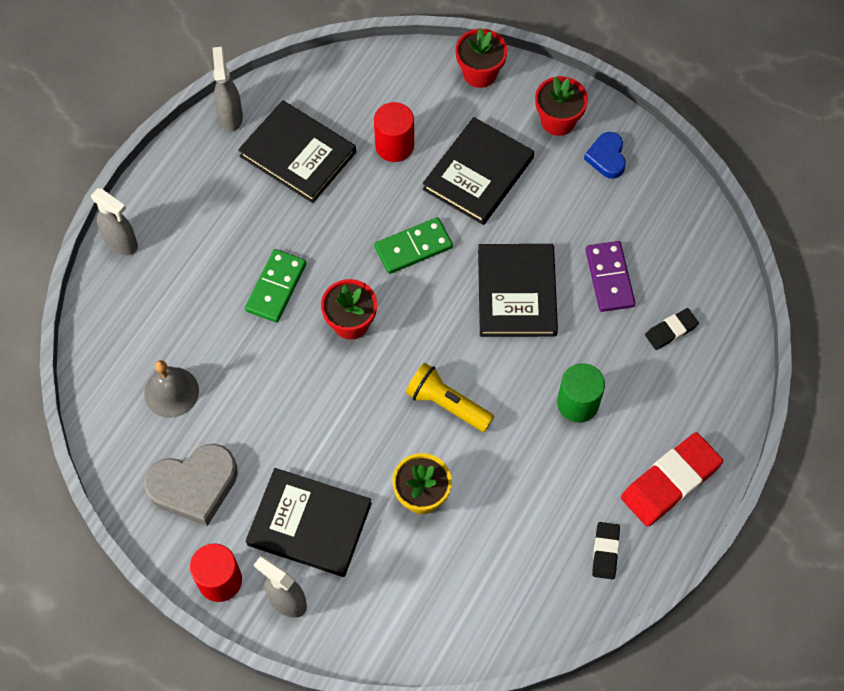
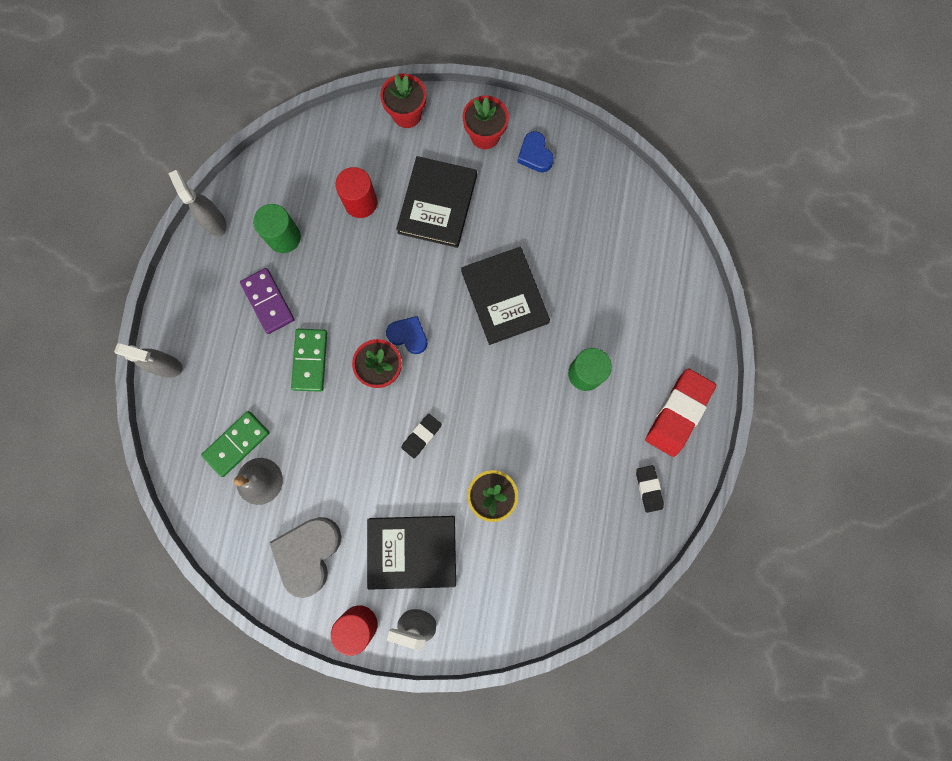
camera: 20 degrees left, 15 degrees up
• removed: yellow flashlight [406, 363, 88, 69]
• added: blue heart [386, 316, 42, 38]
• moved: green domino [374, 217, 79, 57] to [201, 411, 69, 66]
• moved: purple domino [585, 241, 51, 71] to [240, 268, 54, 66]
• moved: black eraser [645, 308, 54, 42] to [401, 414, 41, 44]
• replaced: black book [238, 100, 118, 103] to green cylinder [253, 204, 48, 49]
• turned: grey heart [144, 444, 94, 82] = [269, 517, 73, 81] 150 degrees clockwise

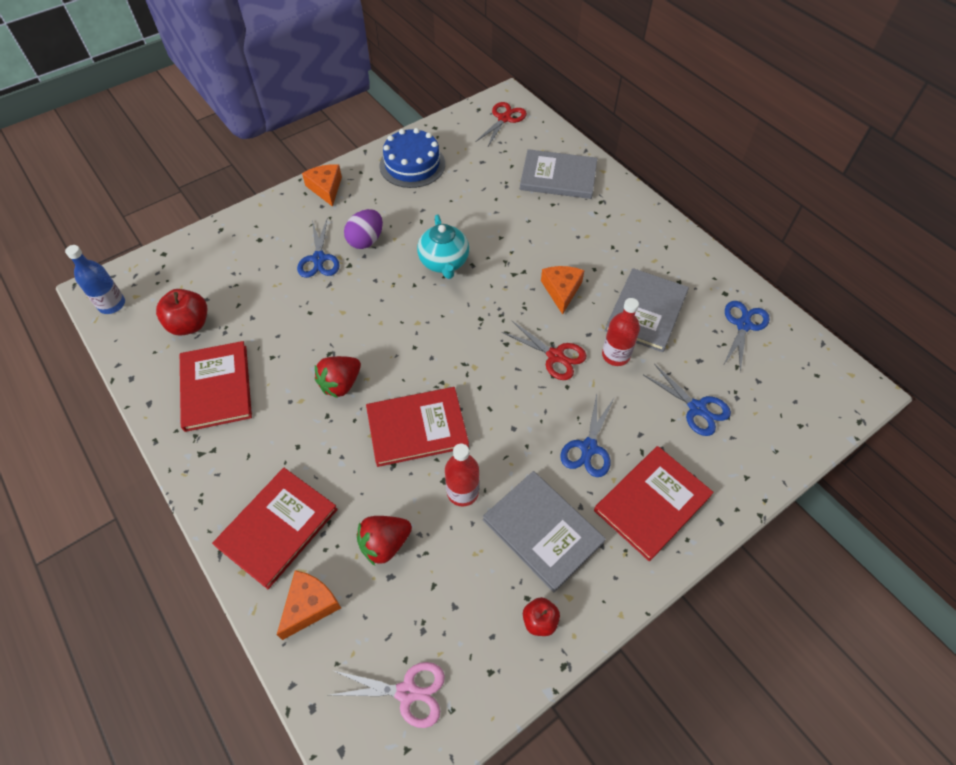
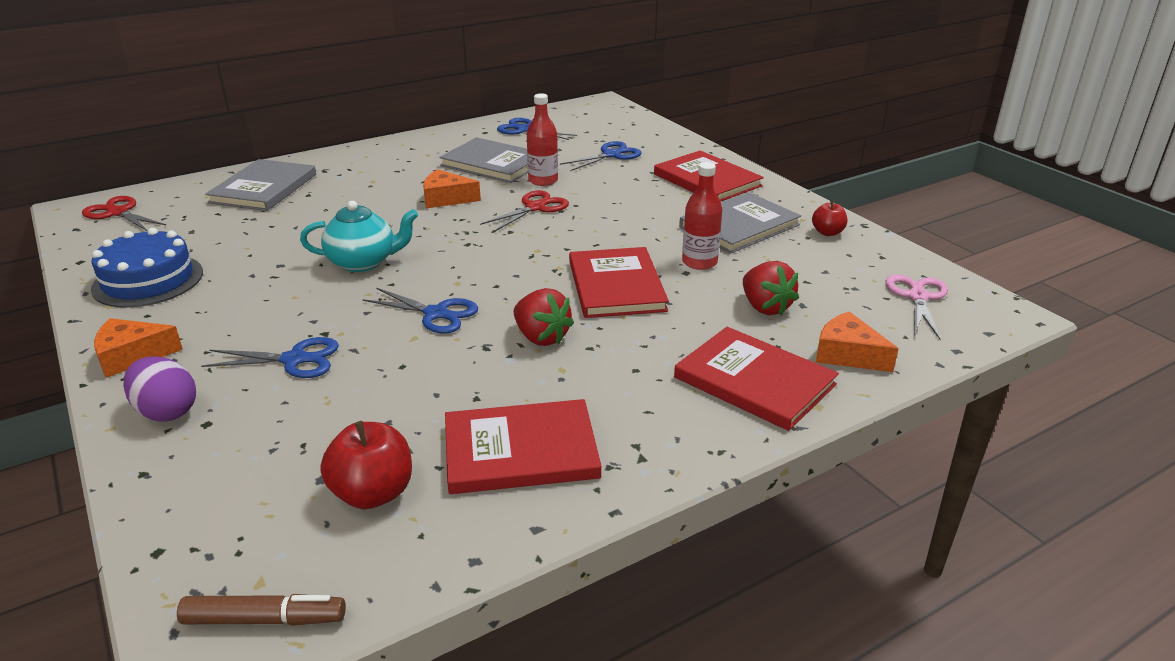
camera: 85 degrees left, 25 degrees down
• moved: purple egg [344, 209, 39, 40] to [123, 356, 73, 65]
• moved: blue scissors [560, 394, 54, 83] to [362, 288, 116, 46]
• replaced: blue bottle [65, 245, 60, 69] to brown marker [177, 594, 169, 32]

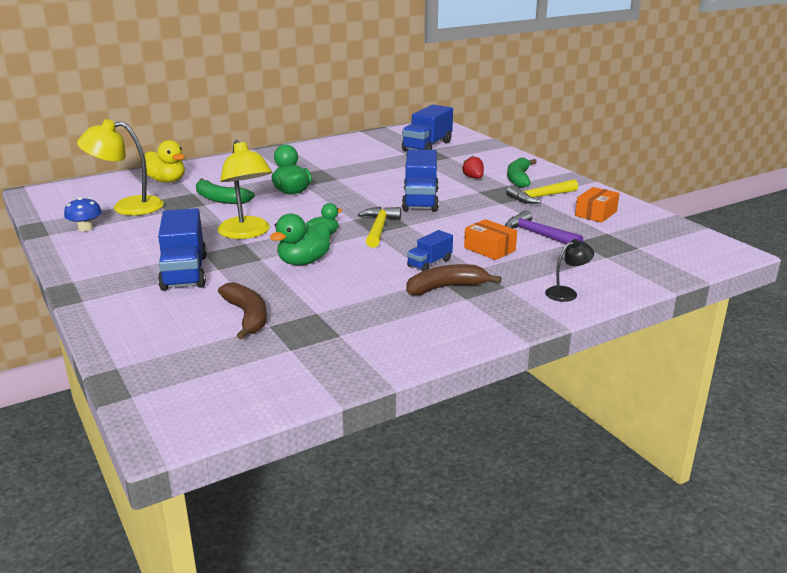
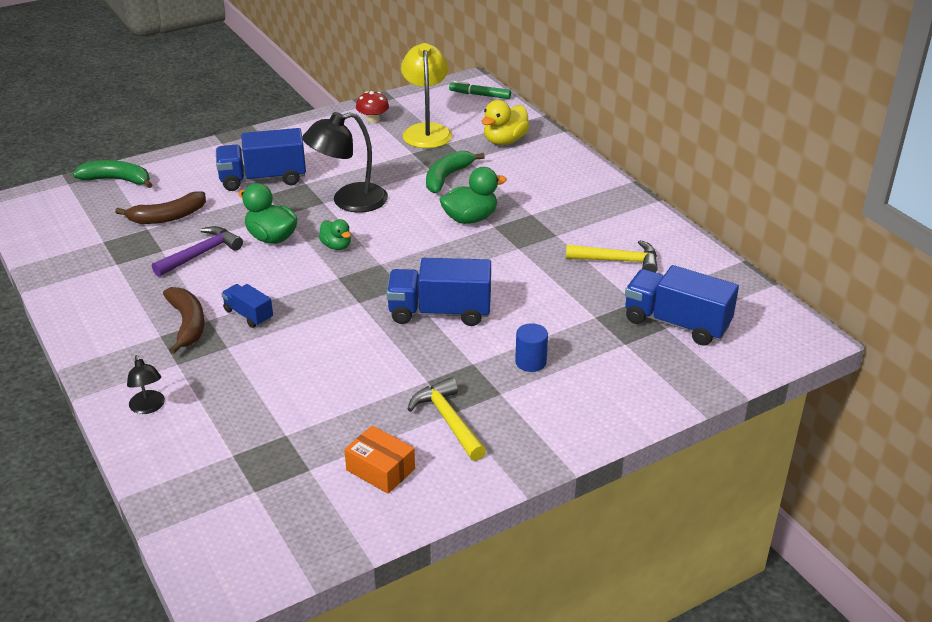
camera: 90 degrees right, 10 degrees up
• removed: orange box [464, 219, 53, 41]
• added: green marker [449, 81, 62, 18]
• moved: yellow hammer [358, 207, 43, 41] to [566, 240, 92, 33]
• moved: purple hammer [505, 210, 78, 34] to [152, 226, 91, 51]
• moved: green banana [507, 158, 30, 30] to [73, 160, 80, 28]
• replaced: red strawberry [462, 156, 22, 22] to blue cylinder [515, 323, 33, 49]
• recoloured: blue mushroom [64, 197, 38, 34] to red mushroom [356, 91, 33, 32]
• recoloured: yellow lamp [217, 140, 55, 99] to black lamp [302, 112, 86, 101]

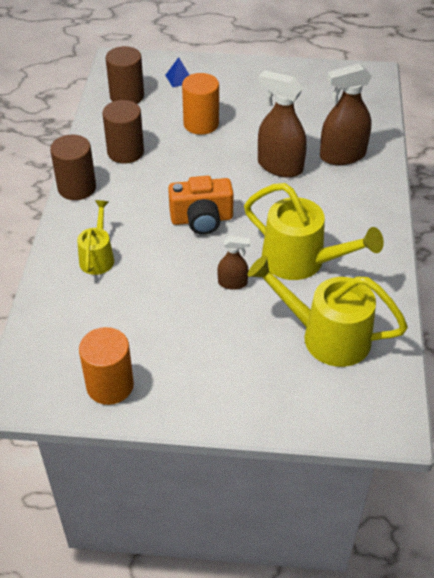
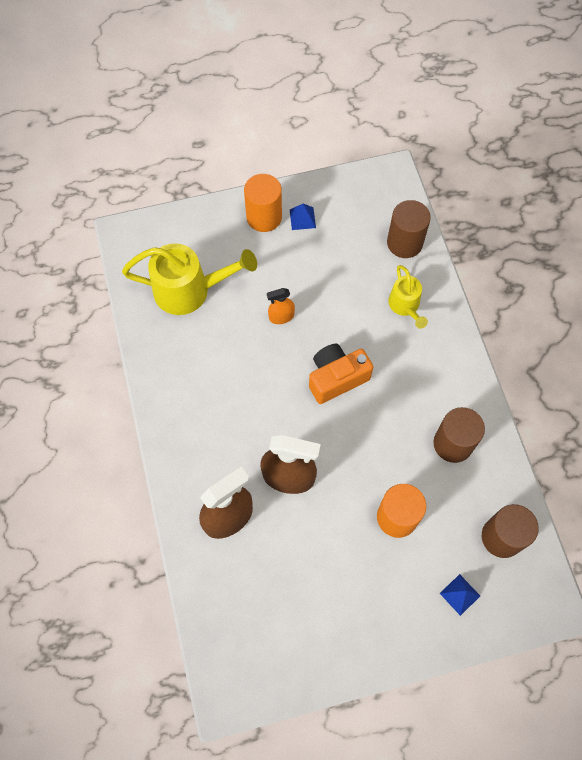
camera: 160 degrees right, 20 degrees up
• removed: yellow watering can [244, 183, 140, 97]
• added: blue pyramid [290, 204, 26, 26]
• moved: brown cylinder [50, 135, 46, 65] to [387, 200, 44, 58]
• moved: orange cylinder [79, 327, 55, 78] to [244, 174, 38, 58]
• recoloured: brown spray bottle [217, 236, 33, 54] to orange spray bottle [267, 288, 28, 36]

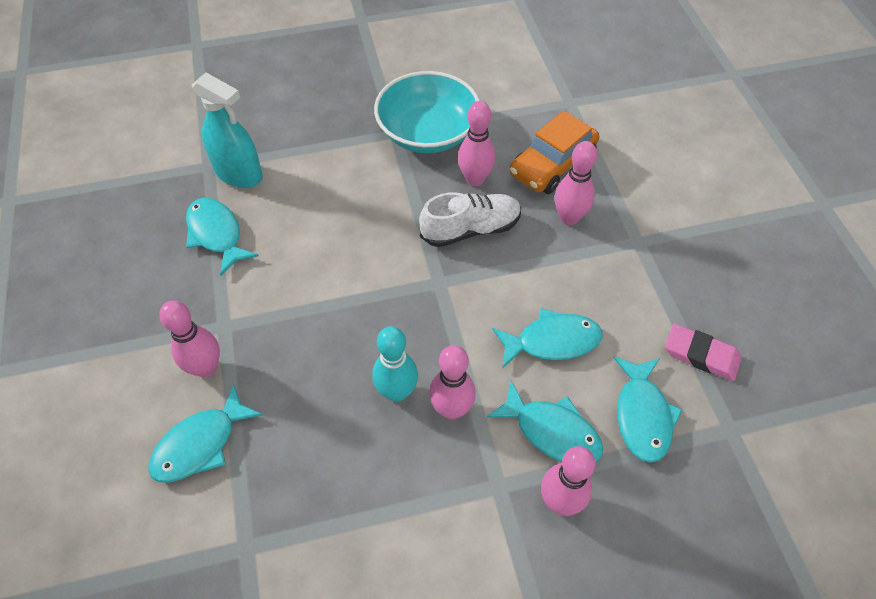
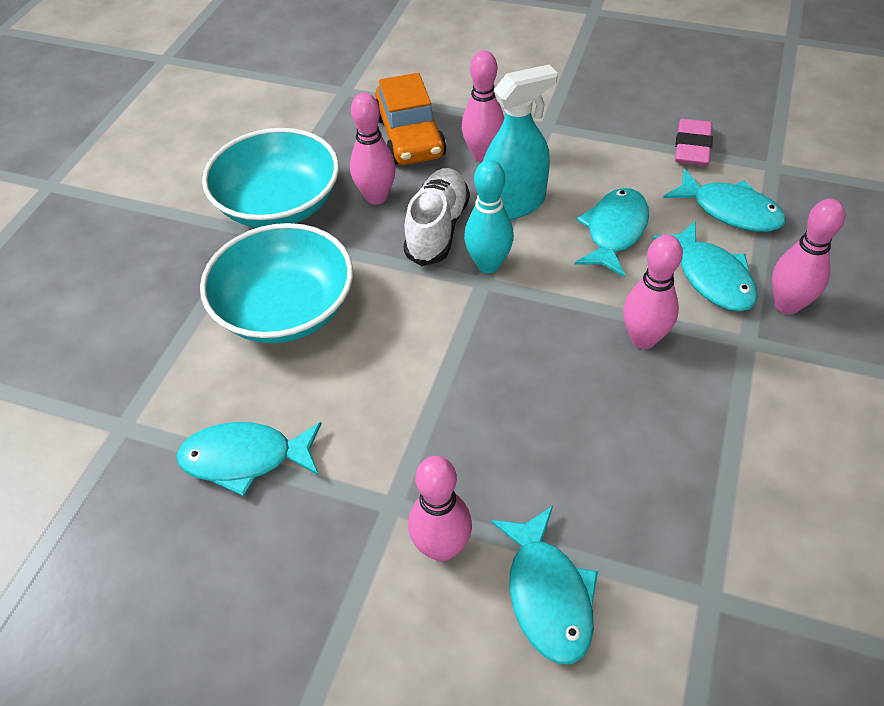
camera: 55 degrees left, 5 degrees down
• added: turquoise bowl [200, 223, 153, 120]
• moved: turquoise spray bottle [192, 72, 71, 116] to [483, 64, 75, 156]
• moved: turquoise bowling pin [372, 326, 46, 76] to [464, 160, 50, 113]
• turned: turquoise fish [487, 381, 116, 82] = [653, 221, 105, 90] 90 degrees clockwise
• turned: pink eraser [665, 324, 76, 57] = [675, 119, 38, 47] 45 degrees counterclockwise

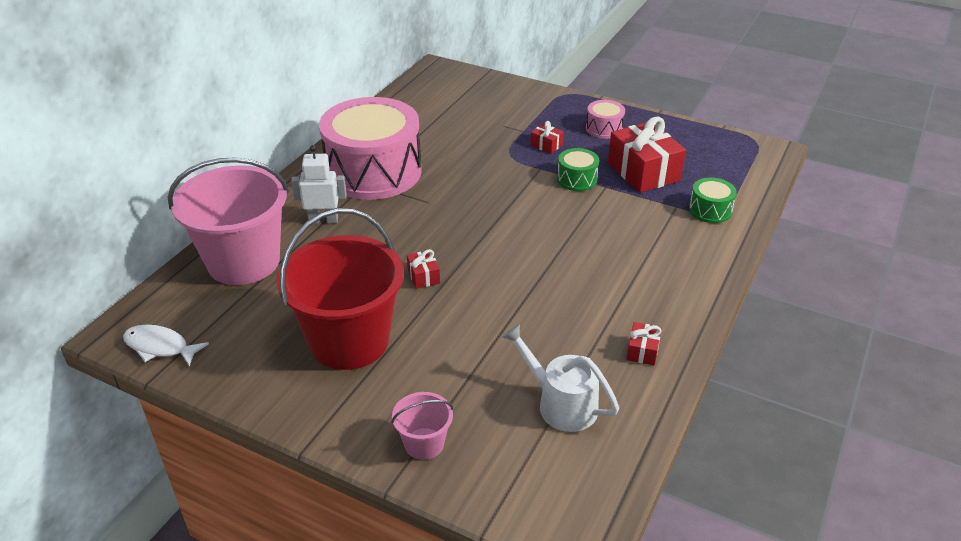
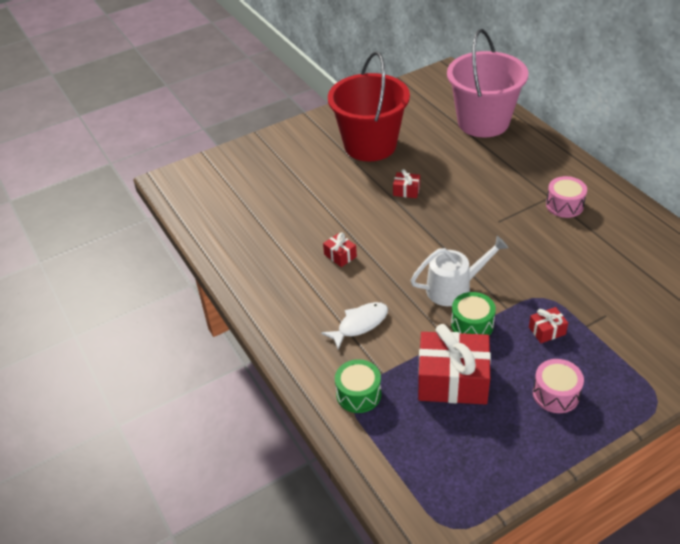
camera: 125 degrees right, 5 degrees up
• removed: white robot [291, 145, 56, 79]
• removed: pink bucket [391, 392, 62, 68]
• moved: white fish [123, 325, 86, 42] to [321, 302, 67, 48]
• moved: white watering can [502, 324, 117, 108] to [410, 236, 98, 70]
• moved: red gift [626, 322, 36, 43] to [323, 233, 34, 34]
• resized: pink drum [319, 97, 103, 103] = [546, 176, 41, 42] x0.42

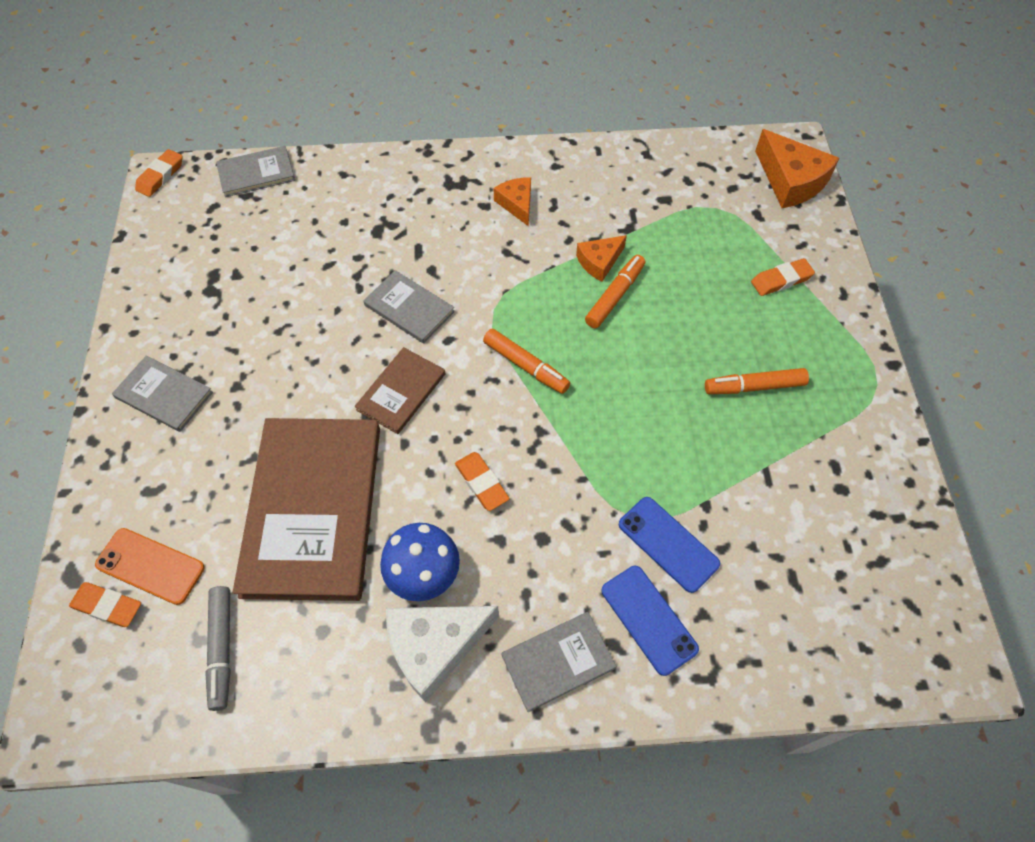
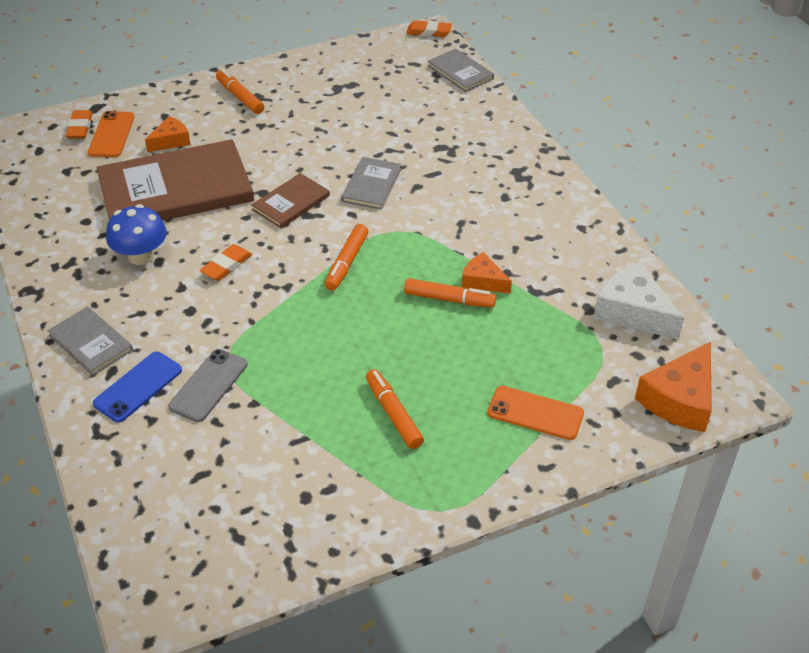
camera: 70 degrees right, 15 degrees down
• removed: grey marker [205, 586, 26, 125]
• moved: white cheese [386, 606, 113, 97] to [593, 262, 91, 78]
• moved: orange cheese [493, 177, 38, 49] to [145, 116, 46, 36]
• replaced: grey book [112, 356, 101, 76] to orange marker [216, 69, 48, 45]
• replaced: orange eraser [751, 258, 64, 38] to orange phone [487, 386, 97, 54]
• recoloured: blue phone [619, 497, 101, 96] to grey phone [168, 349, 80, 73]
• turned: brown book [355, 347, 91, 87] = [251, 173, 79, 55] 60 degrees counterclockwise

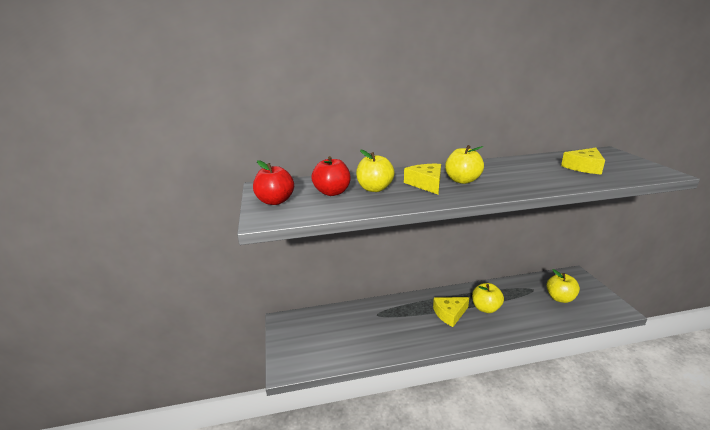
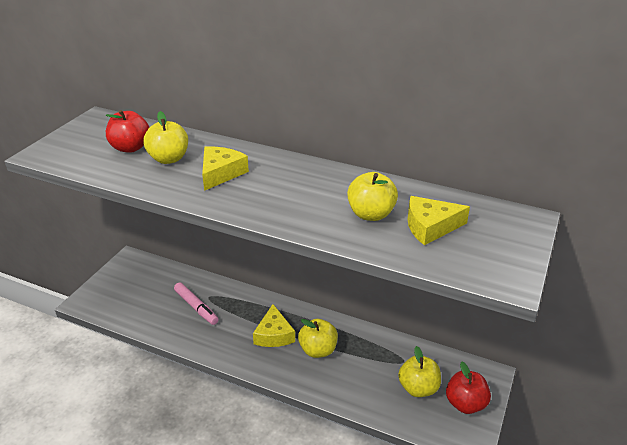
camera: 35 degrees right, 10 degrees up
• added: pink marker [174, 282, 45, 43]
• moved: red apple [253, 160, 41, 45] to [446, 361, 45, 53]
• moved: yellow apple [445, 145, 39, 39] to [347, 172, 51, 49]
• turned: yellow cheese [433, 297, 36, 30] = [253, 304, 42, 43] 105 degrees counterclockwise

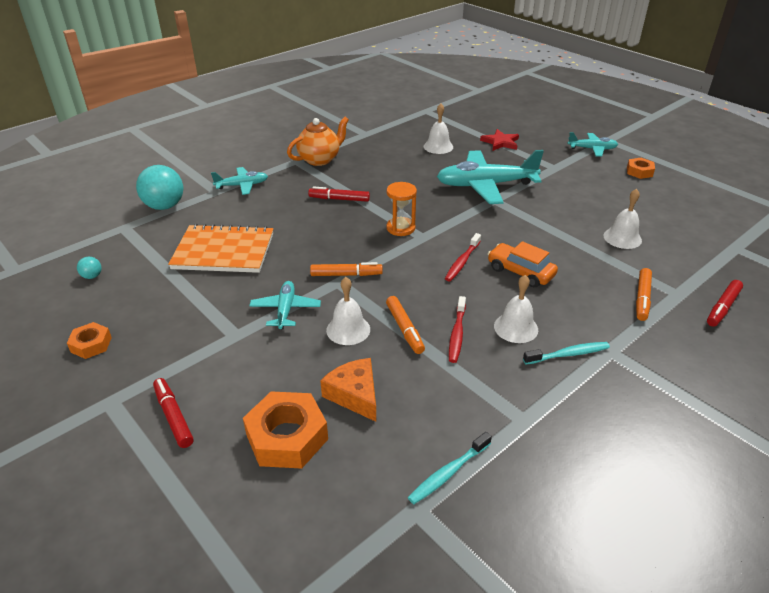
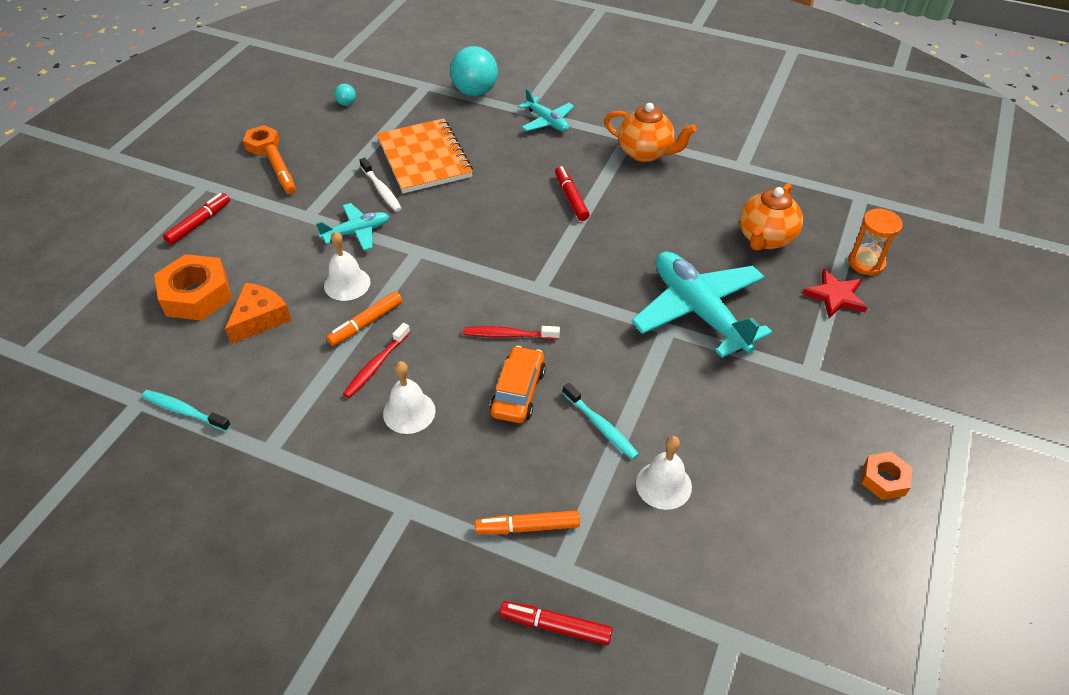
camera: 65 degrees right, 10 degrees up
• removed: turquoise plane [567, 132, 51, 25]
• added: white toothbrush [360, 158, 42, 54]
• moved: orange marker [310, 262, 73, 14] to [265, 144, 31, 50]
• moved: orange hourglass [386, 182, 31, 54] to [848, 209, 55, 66]
• moved: turquoise toothbrush [523, 342, 87, 22] to [563, 383, 76, 76]
• replaced: white bell [424, 104, 29, 50] to orange teapot [740, 183, 63, 68]
• turned: red toothbrush [449, 296, 17, 67] = [343, 323, 67, 75] 45 degrees counterclockwise

